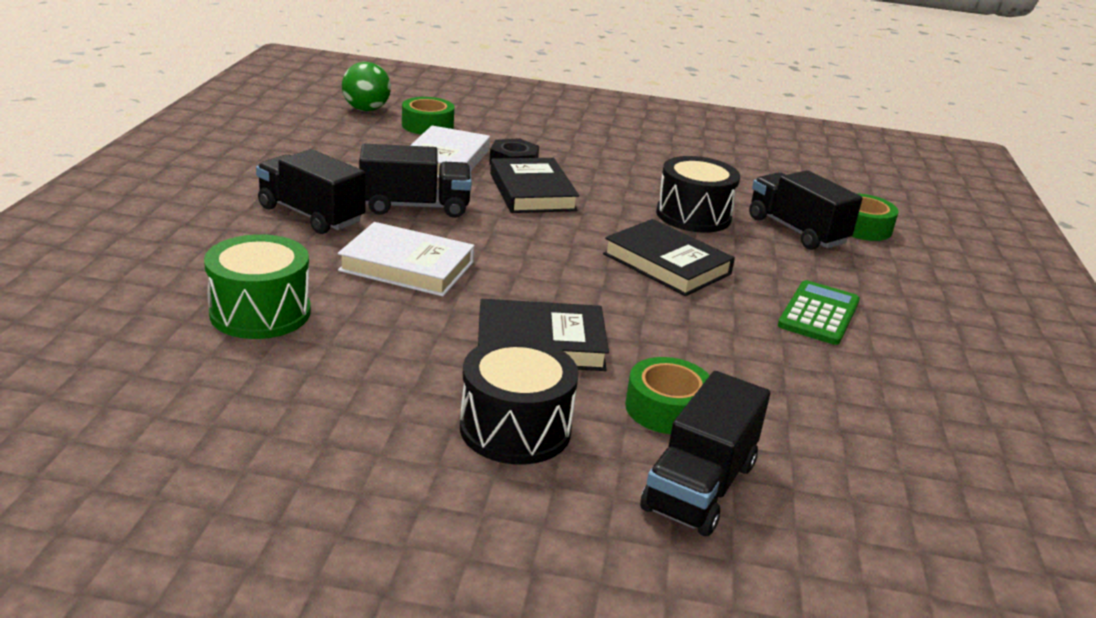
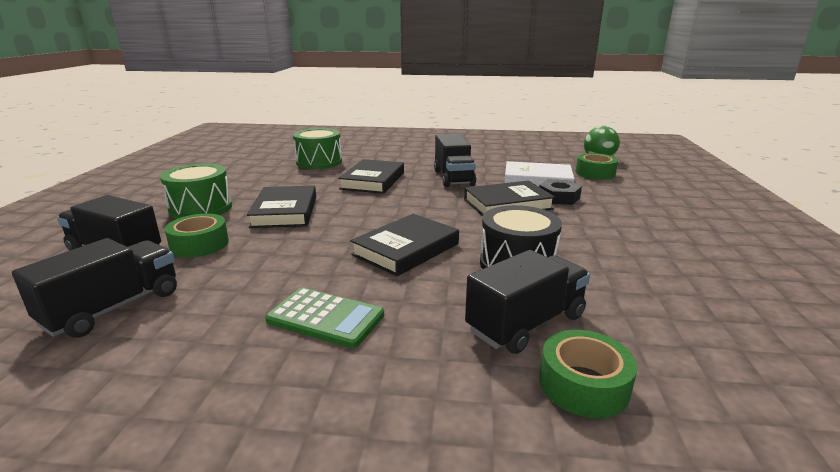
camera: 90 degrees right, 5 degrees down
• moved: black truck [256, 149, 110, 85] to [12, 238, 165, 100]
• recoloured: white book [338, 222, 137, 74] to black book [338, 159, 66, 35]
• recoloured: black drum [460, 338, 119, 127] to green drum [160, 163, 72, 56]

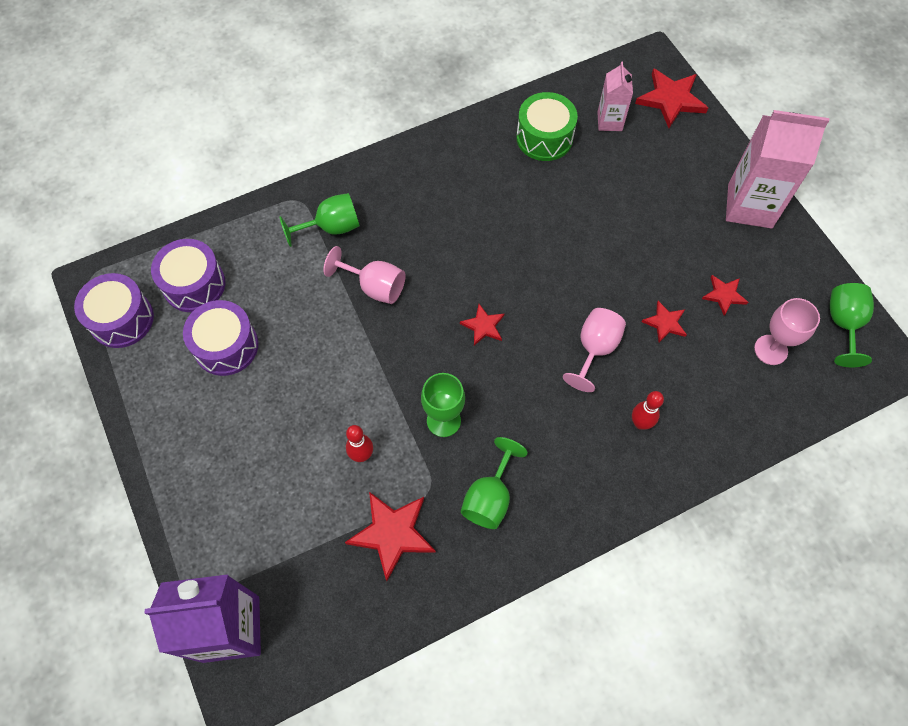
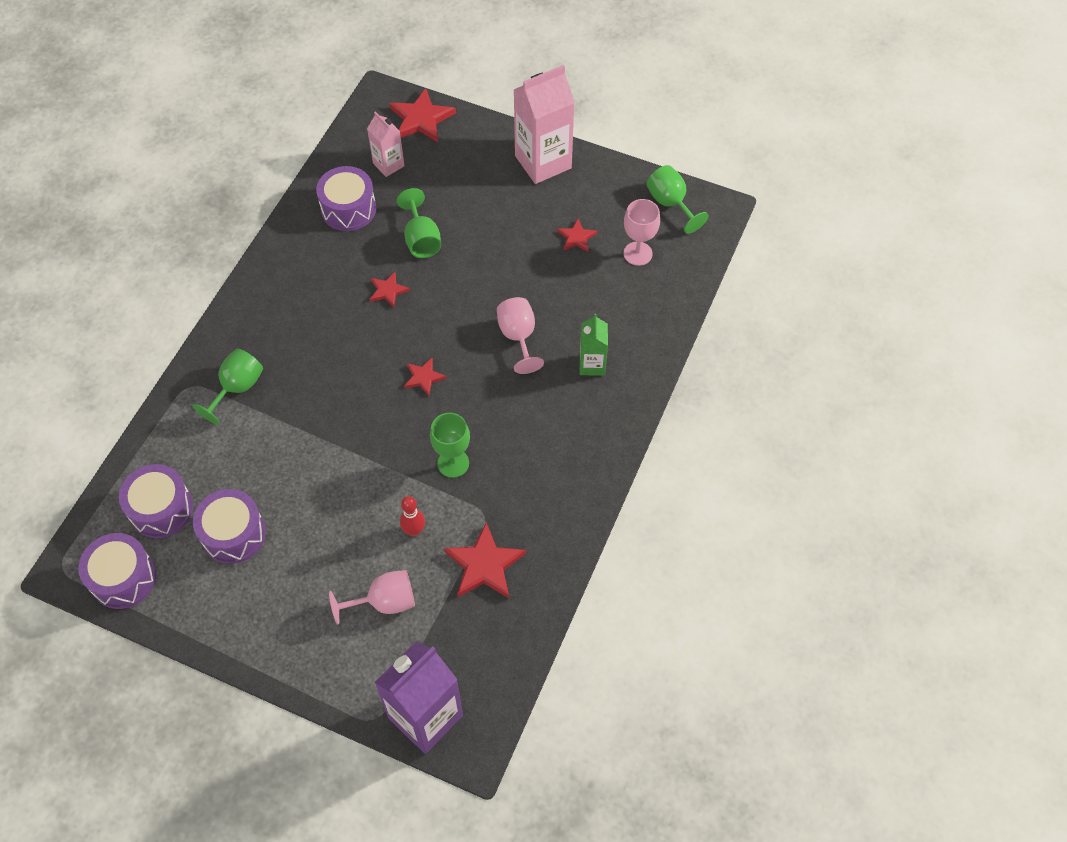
camera: 40 degrees left, 5 degrees down
• moved: pink goblet [323, 246, 82, 58] to [329, 570, 86, 55]
• moved: green goblet [461, 437, 67, 92] to [397, 188, 44, 70]
• moved: red star [641, 301, 46, 42] to [370, 272, 40, 36]
• replaced: red bowling pin [632, 391, 32, 39] to green carton [580, 314, 28, 62]
• recoloured: green drum [516, 92, 62, 69] to purple drum [316, 166, 60, 65]

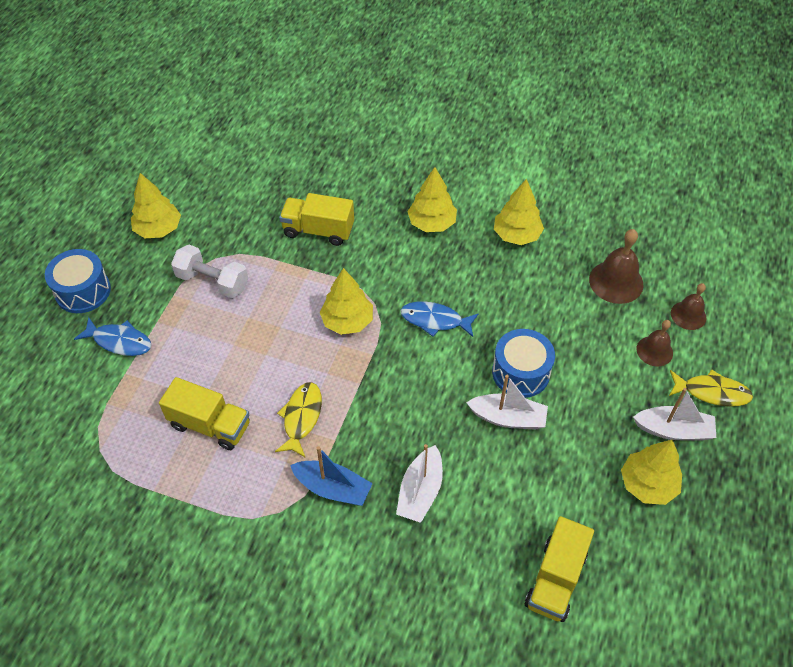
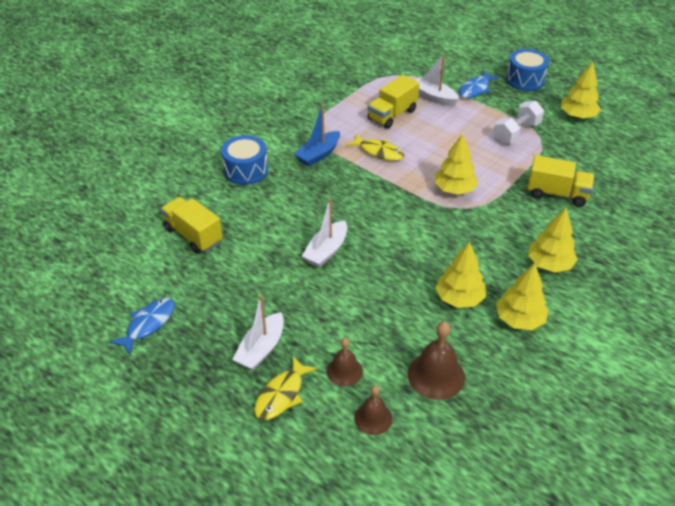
camera: 110 degrees right, 10 degrees down
• moved: white boat [396, 444, 47, 79] to [415, 54, 44, 52]
• moved: blue fish [400, 301, 79, 36] to [110, 298, 65, 57]
• moved: blue drum [492, 329, 63, 69] to [221, 135, 47, 50]
• moved: yellow tree [621, 439, 61, 66] to [435, 242, 51, 66]
• turned: yellow truck [279, 193, 75, 53] = [527, 155, 67, 52] 75 degrees clockwise

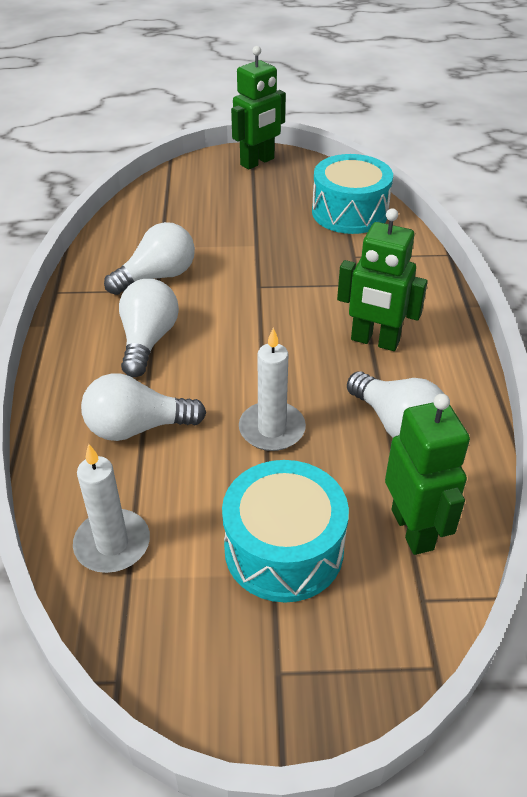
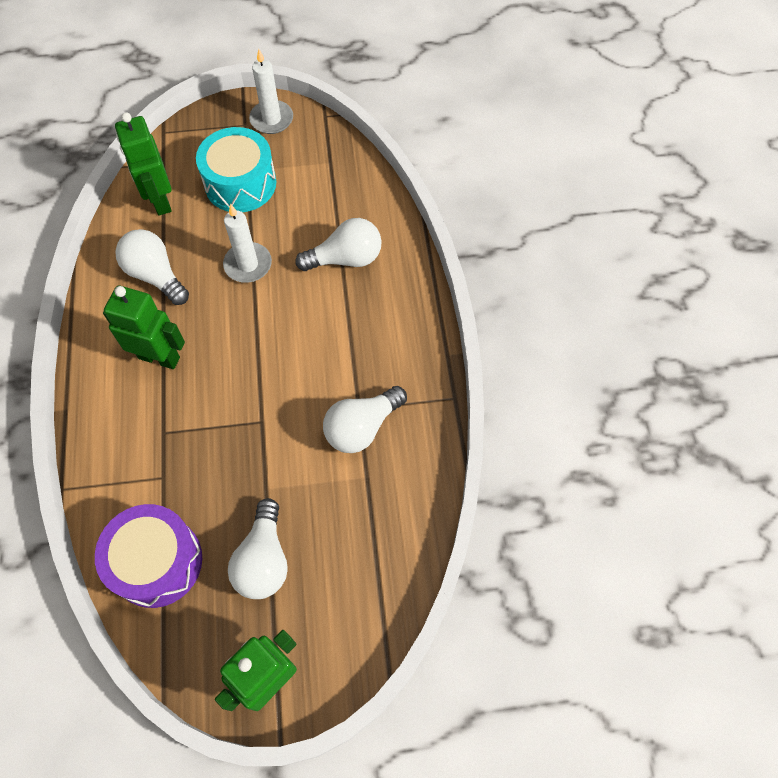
camera: 175 degrees right, 20 degrees up
• moved: white candle [73, 444, 77, 129] to [249, 49, 44, 85]
• moved: white light bulb [119, 279, 60, 98] to [228, 498, 60, 101]
• recoloured: turquoise drum [312, 154, 81, 80] to purple drum [95, 504, 107, 104]

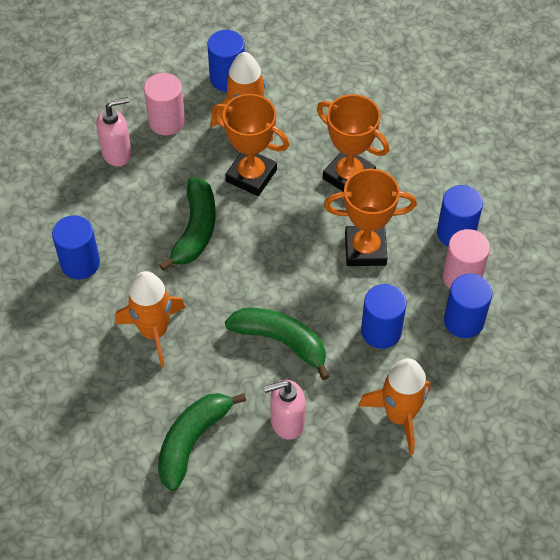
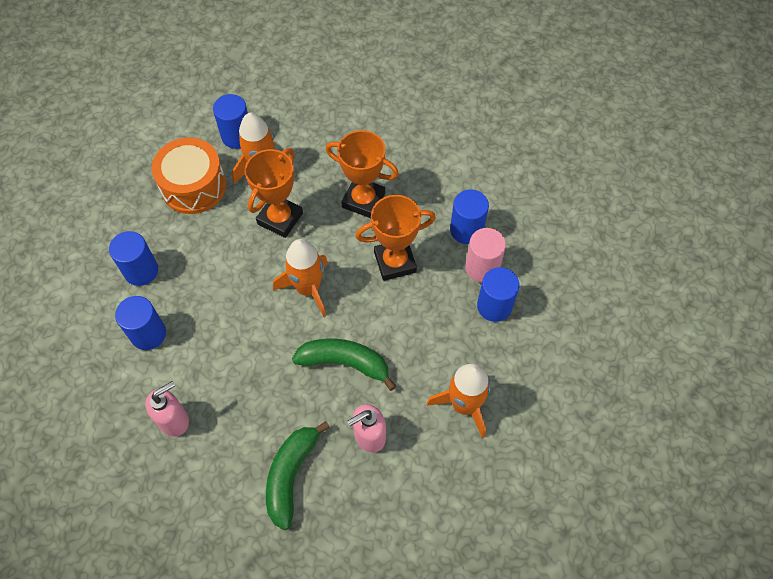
camera: 15 degrees left, 5 degrees up
• removed: green banana [159, 177, 57, 94]
• moved: pink soap dispenser [96, 97, 36, 69] to [145, 381, 44, 56]
• moved: orange rocket [115, 271, 70, 97] to [273, 239, 55, 78]
• moved: blue cylinder [361, 284, 46, 65] to [109, 231, 49, 55]
• replaced: pink cylinder [144, 73, 41, 63] to orange drum [152, 138, 74, 76]
• turned: orange trophy [211, 94, 78, 102] = [245, 148, 58, 90] 75 degrees counterclockwise

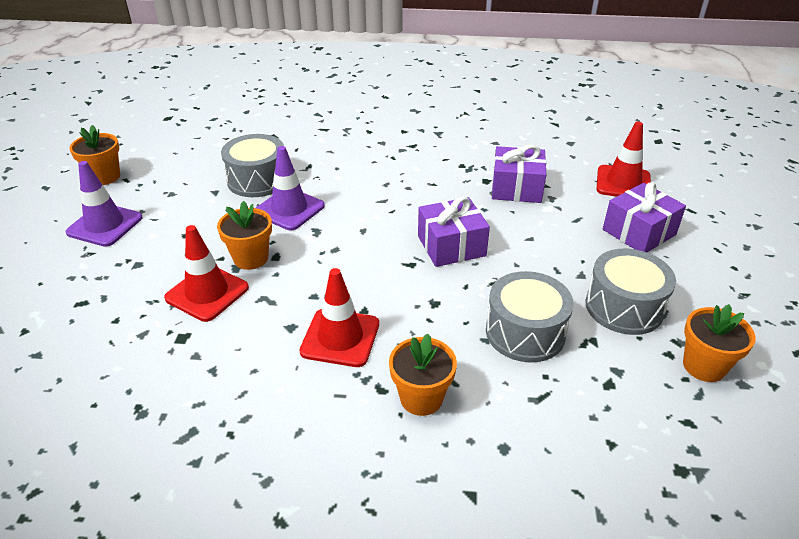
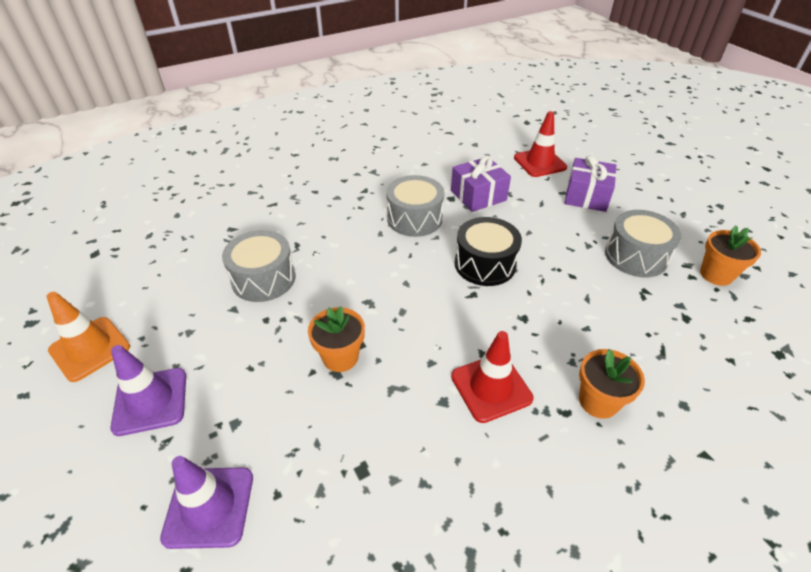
camera: 35 degrees left, 5 degrees up
• removed: red traffic cone [164, 225, 85, 97]
• moved: purple traffic cone [256, 146, 69, 84] to [160, 456, 93, 93]
• moved: grey drum [486, 271, 88, 91] to [386, 175, 58, 62]
• replaced: orange flower pot [69, 125, 51, 60] to orange traffic cone [46, 292, 84, 90]
• replaced: purple gift [418, 197, 72, 70] to black drum [455, 217, 67, 69]

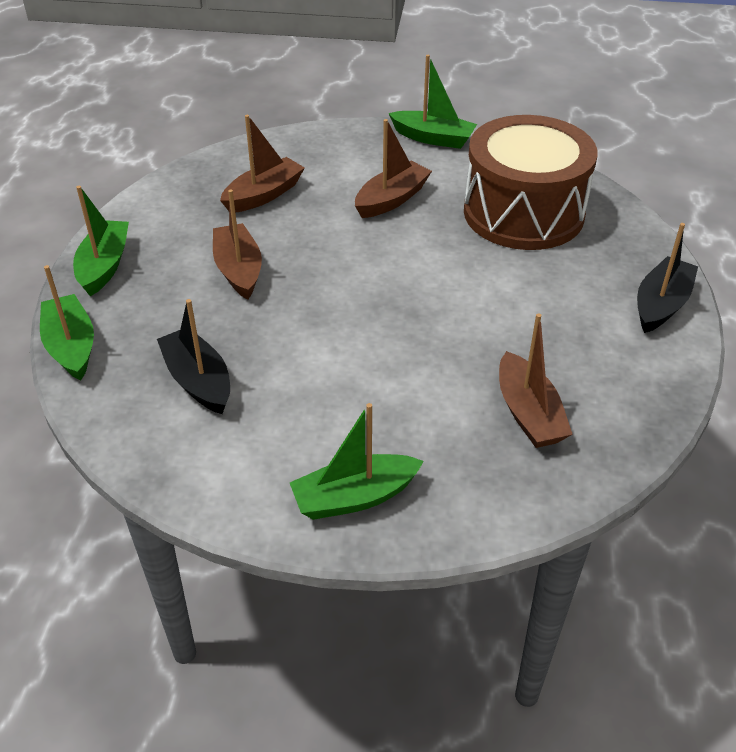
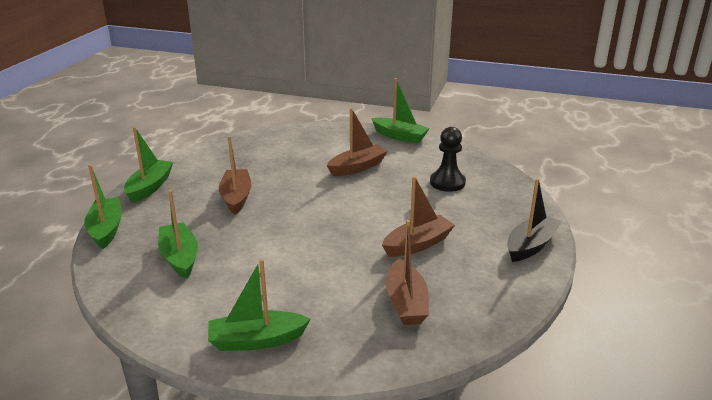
camera: 10 degrees right, 15 degrees down
• moved: brown boat [220, 115, 85, 97] to [382, 176, 73, 81]
• replaced: brown drum [464, 115, 134, 135] to black pawn [430, 127, 36, 65]
• recoloured: black boat [157, 299, 73, 115] to green boat [158, 190, 40, 89]

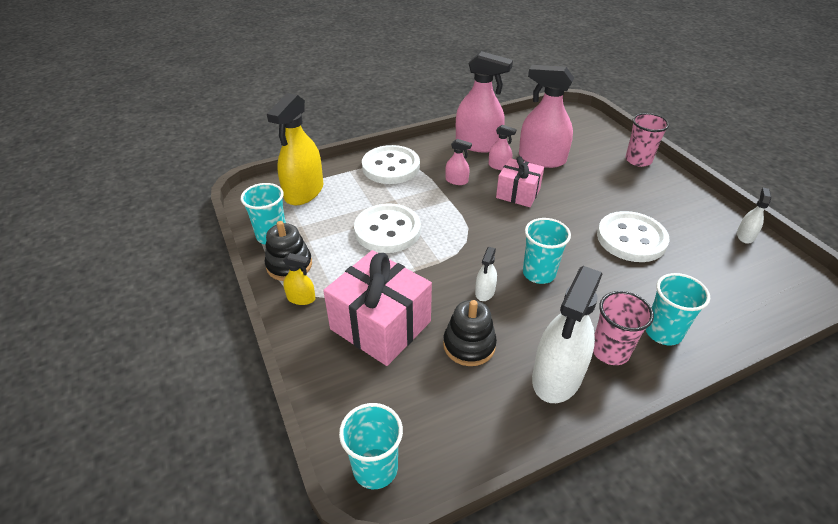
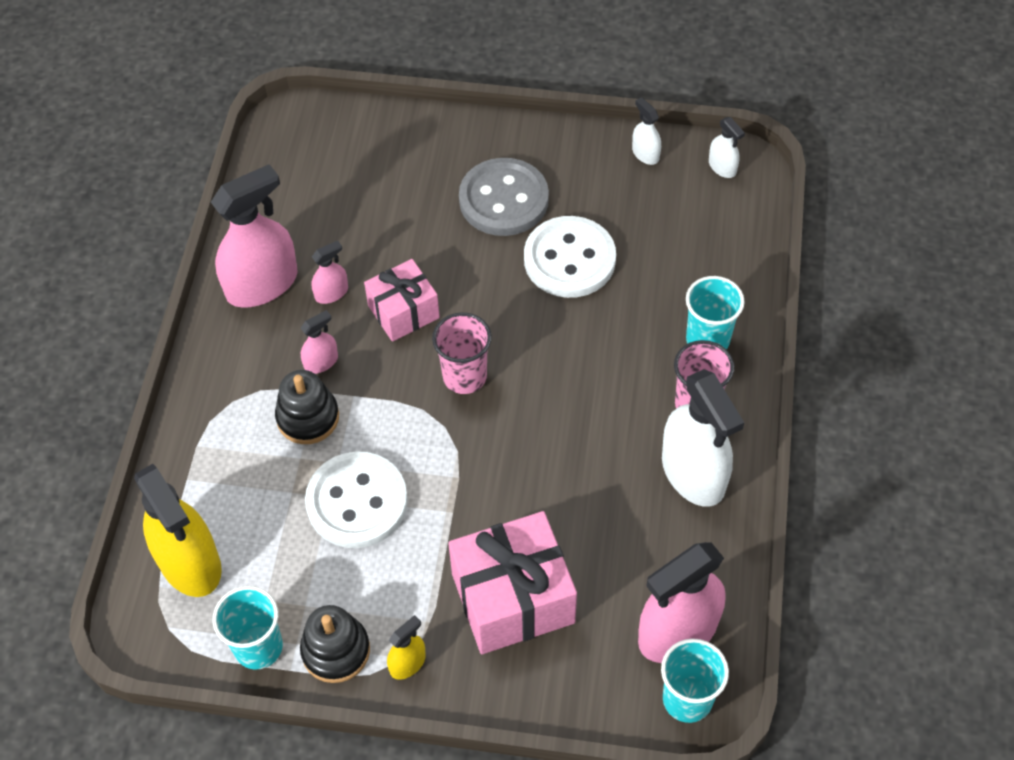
camera: 55 degrees left, 15 degrees up
• removed: white button [362, 145, 58, 39]
• removed: turquoise cup [523, 218, 48, 66]
• added: grey button [459, 158, 90, 78]
• moved: black stacking toy [443, 300, 54, 66] to [275, 370, 64, 74]
• moved: white spray bottle [475, 247, 22, 54] to [709, 117, 36, 61]
• moved: pink spray bottle [519, 65, 55, 103] to [638, 542, 87, 121]
• moved: pink cup [625, 113, 44, 54] to [432, 312, 60, 82]

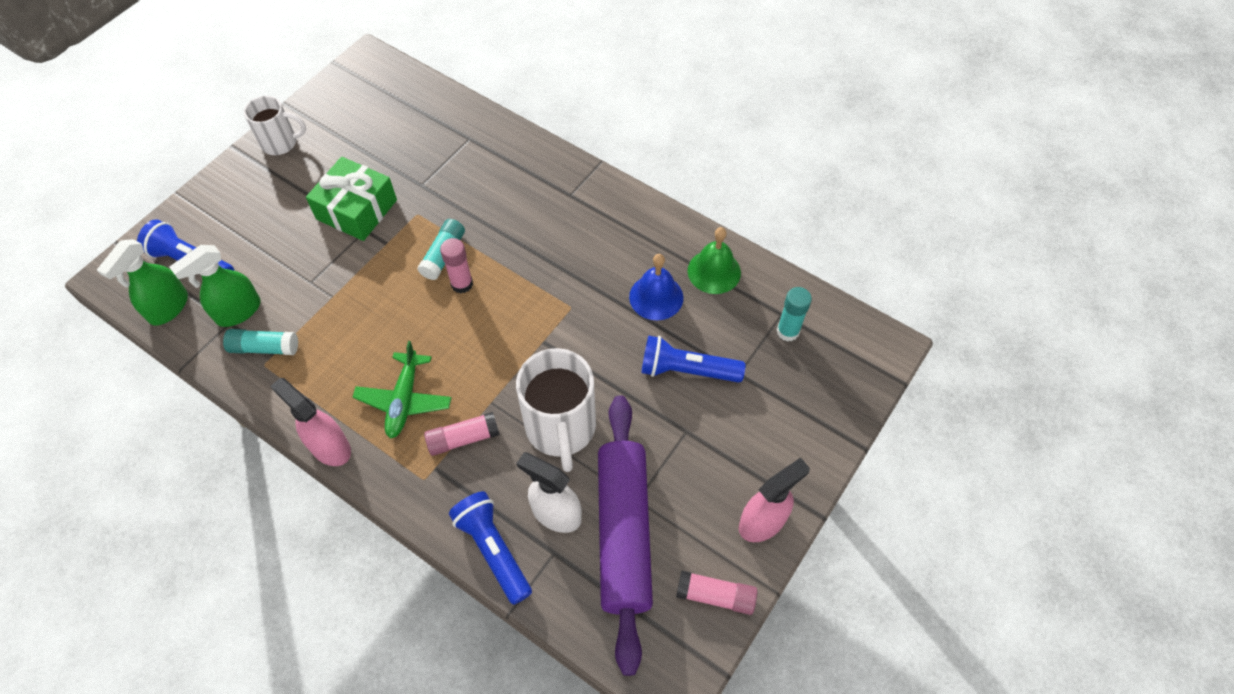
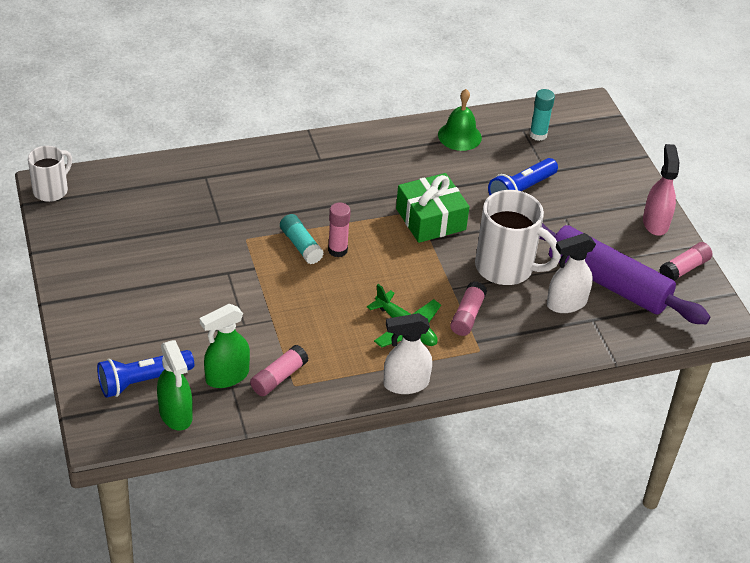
camera: 55 degrees left, 15 degrees down
• removed: blue flashlight [449, 491, 83, 114]
• removed: blue bell [629, 254, 54, 66]
• moved: white mug [244, 96, 62, 59] to [28, 146, 44, 56]
• moved: green gift [306, 157, 91, 84] to [396, 173, 73, 70]
• recoloured: turquoise glue stick [223, 329, 75, 26] to pink glue stick [250, 345, 59, 51]
• recoloured: pink spray bottle [270, 378, 81, 88] to white spray bottle [383, 313, 49, 81]
• turned: green spray bottle [169, 245, 92, 82] = [200, 304, 50, 84] 60 degrees clockwise

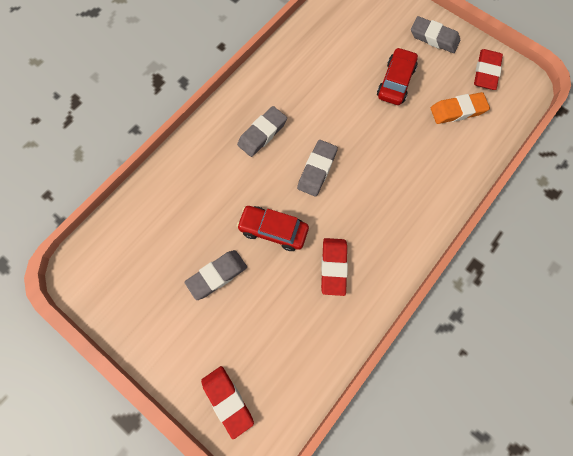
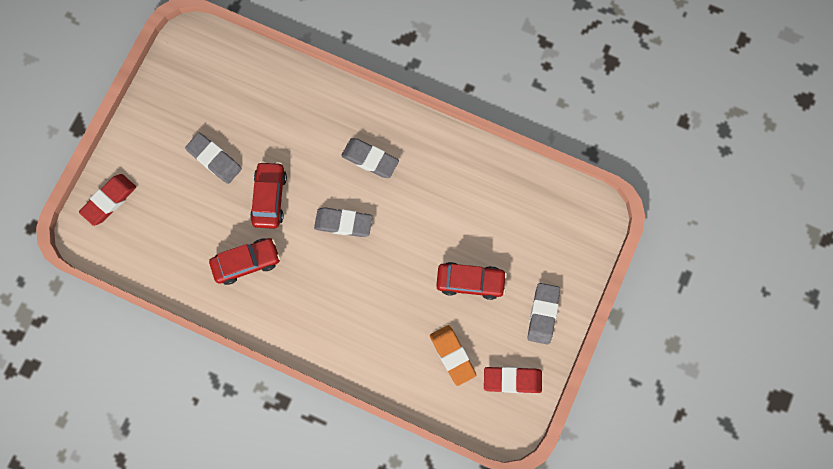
camera: 75 degrees right, 5 degrees up
• replaced: red eraser [321, 238, 27, 58] to red car [209, 238, 71, 47]

